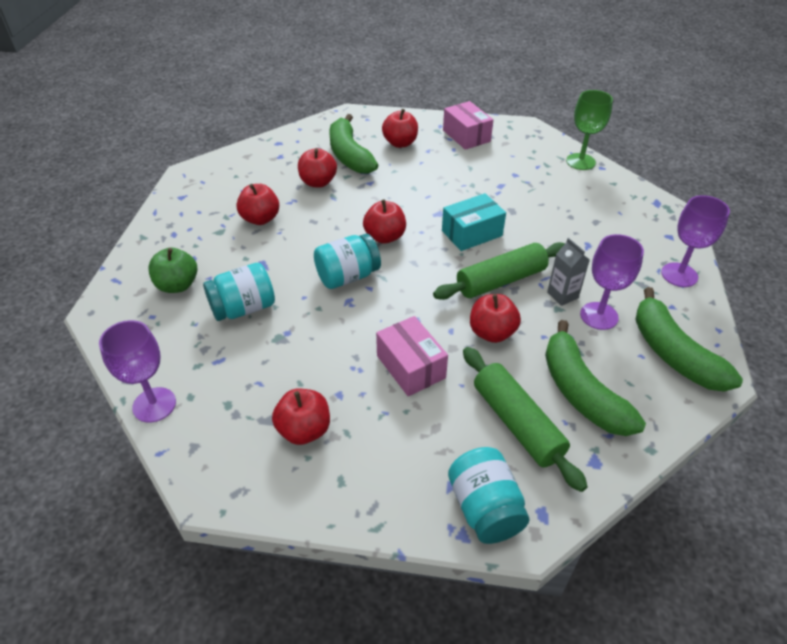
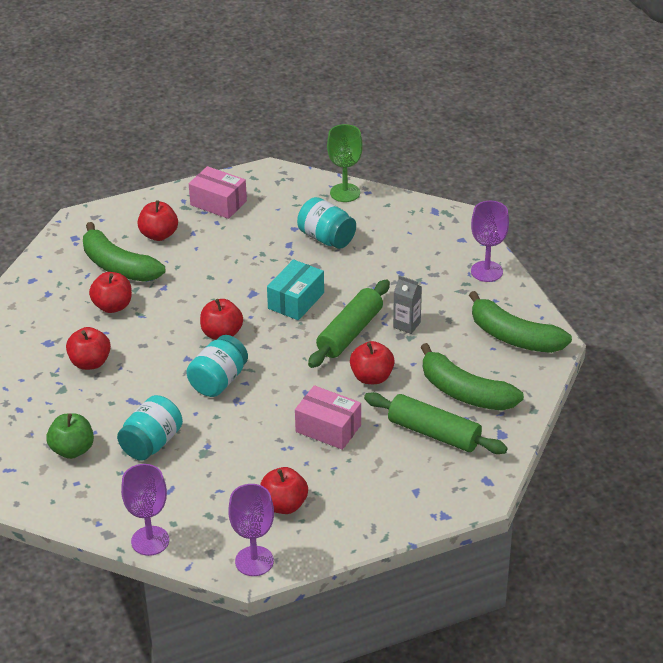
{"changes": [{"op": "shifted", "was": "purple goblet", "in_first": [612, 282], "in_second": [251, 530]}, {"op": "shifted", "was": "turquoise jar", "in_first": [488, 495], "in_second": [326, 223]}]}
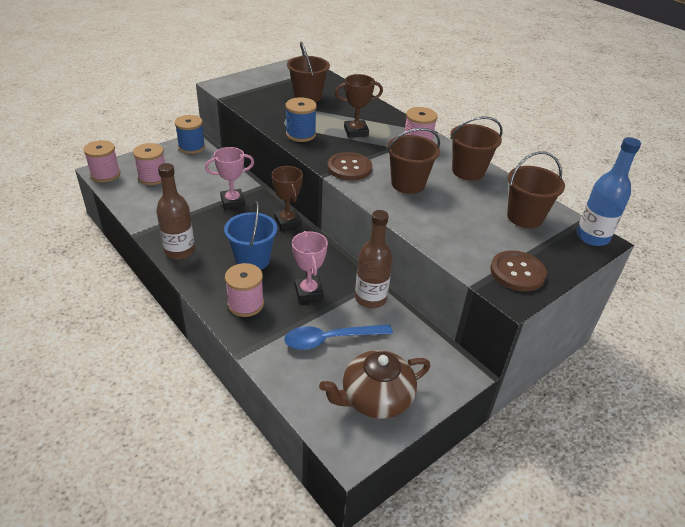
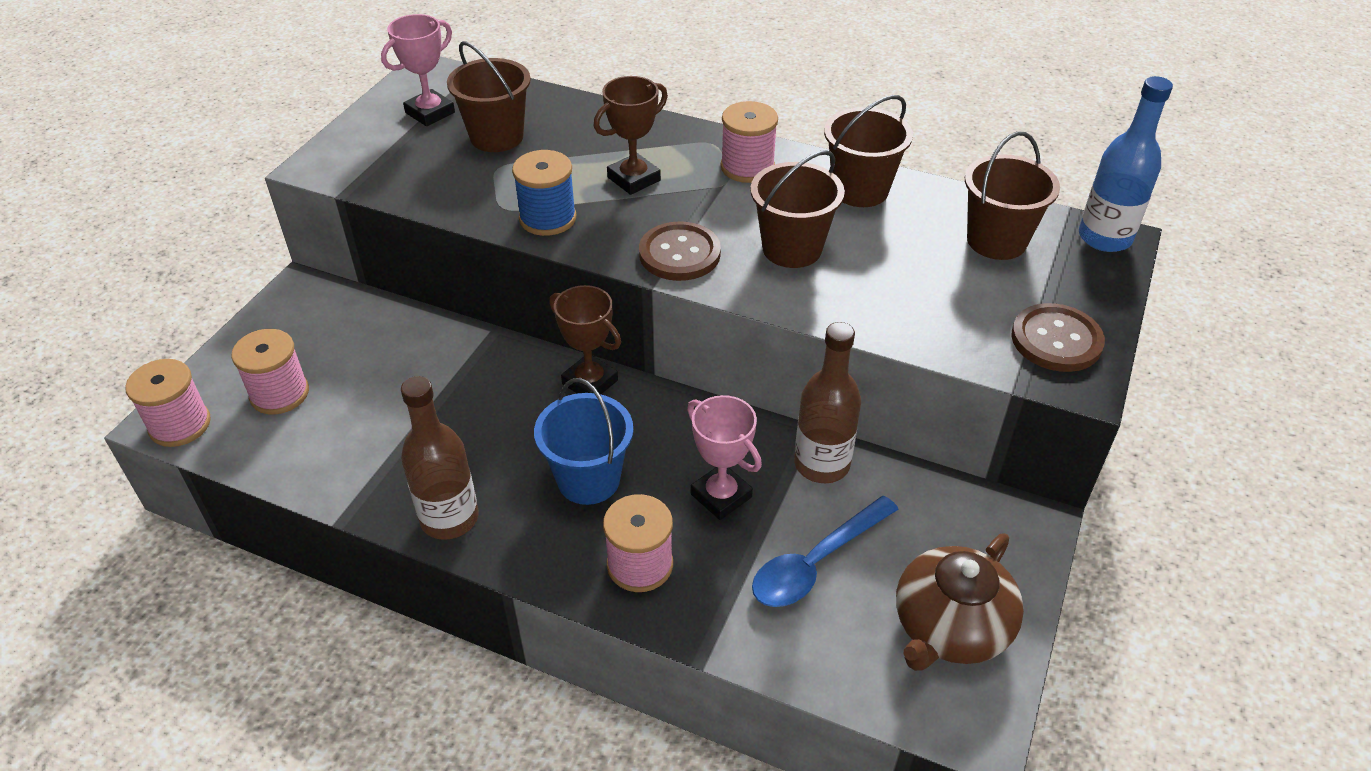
{"changes": [{"op": "shifted", "was": "pink trophy", "in_first": [229, 178], "in_second": [418, 70]}, {"op": "gone", "was": "blue spool", "in_first": [190, 134]}]}
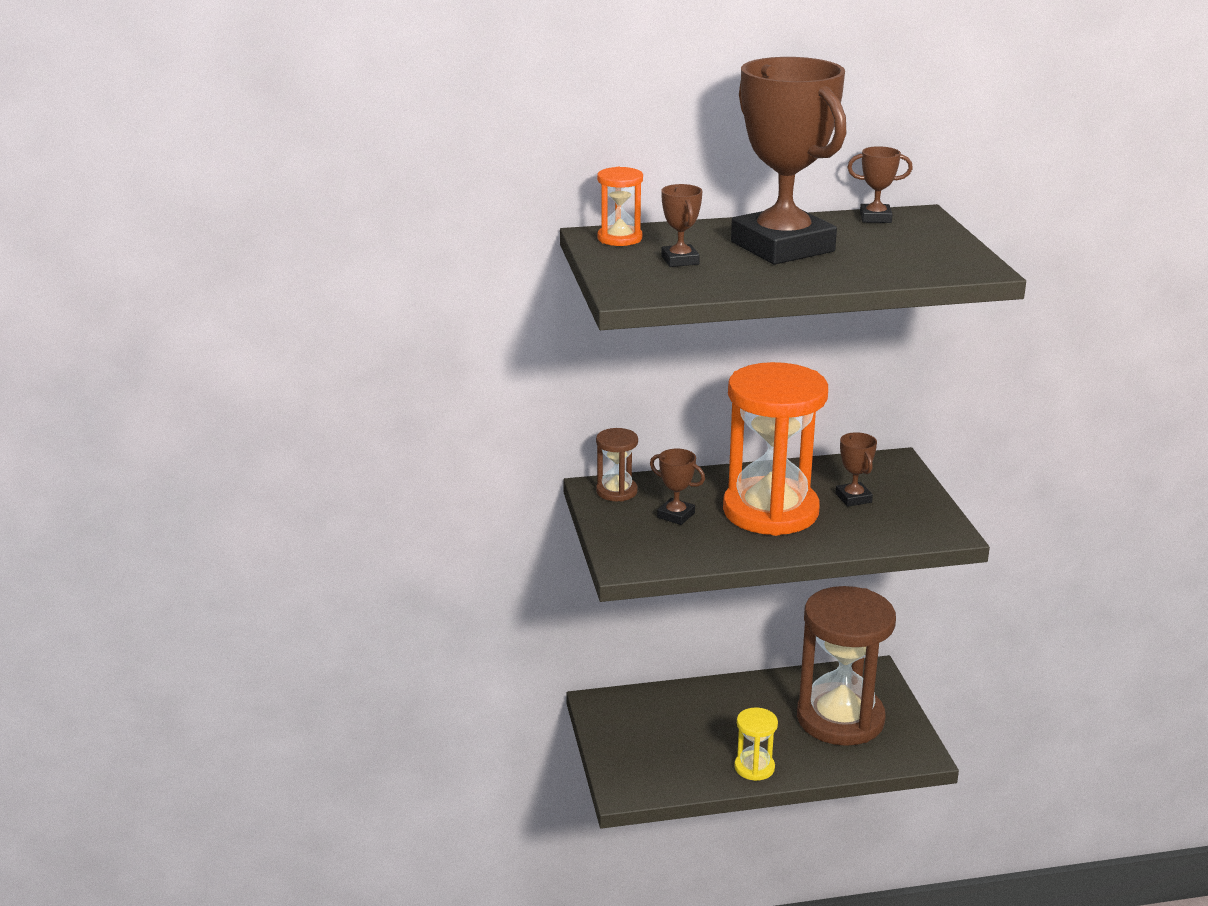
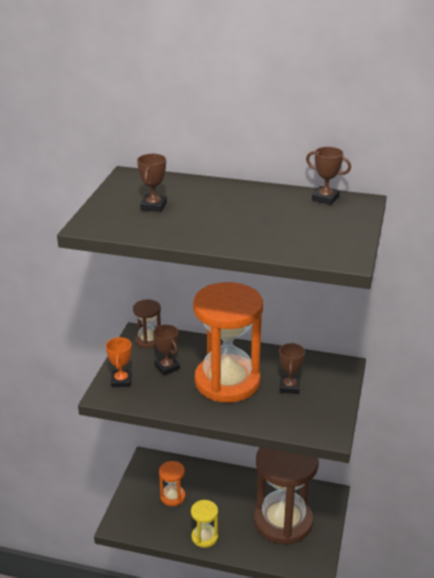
{"changes": [{"op": "new", "now": "orange trophy", "in_second": [119, 362]}, {"op": "shifted", "was": "orange hourglass", "in_first": [620, 206], "in_second": [172, 483]}, {"op": "gone", "was": "brown trophy", "in_first": [789, 161]}]}
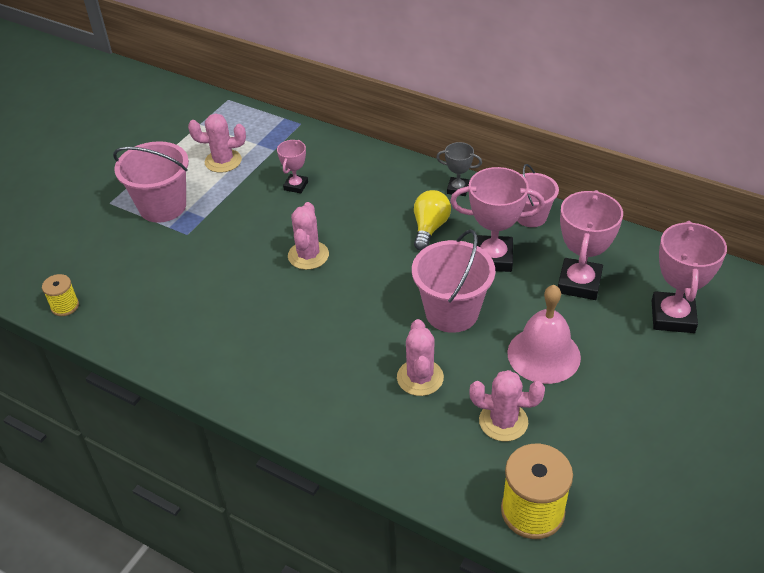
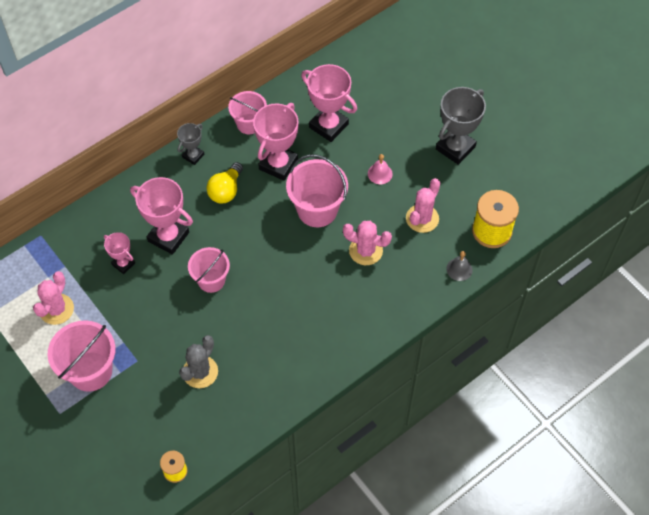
{"changes": [{"op": "shifted", "was": "pink trophy", "in_first": [689, 277], "in_second": [161, 216]}, {"op": "new", "now": "grey cactus", "in_second": [198, 361]}, {"op": "swapped", "was": "pink cactus", "now": "pink bucket", "in_first": [308, 236], "in_second": [209, 270]}, {"op": "rotated", "was": "yellow light bulb", "in_first": [432, 220], "in_second": [224, 183], "clockwise": -105}, {"op": "scaled", "was": "pink bell", "in_first": [544, 334], "in_second": [380, 169], "ratio": 0.49}, {"op": "new", "now": "grey trophy", "in_second": [461, 126]}, {"op": "new", "now": "grey bell", "in_second": [459, 266]}]}
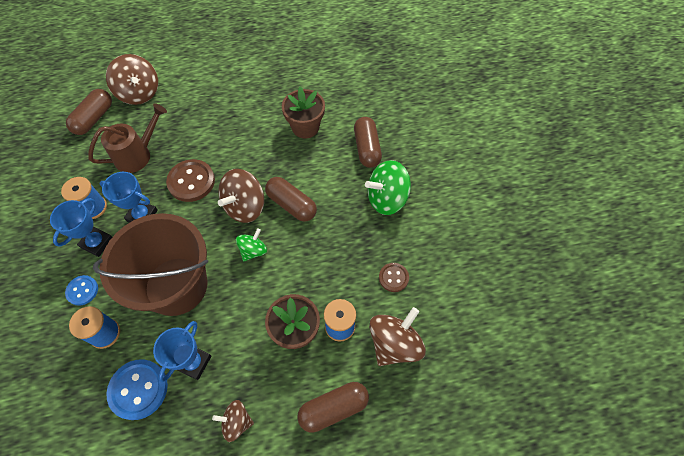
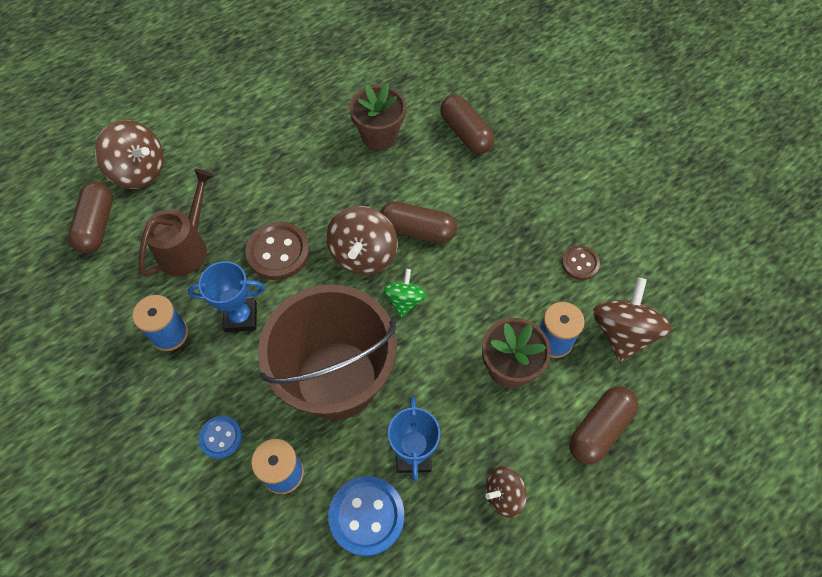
{"changes": [{"op": "gone", "was": "blue trophy", "in_first": [81, 227]}, {"op": "gone", "was": "green spinning top", "in_first": [388, 187]}]}
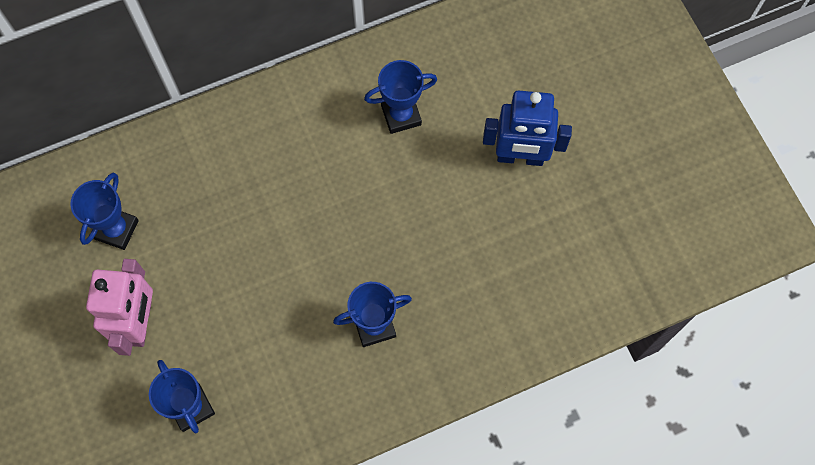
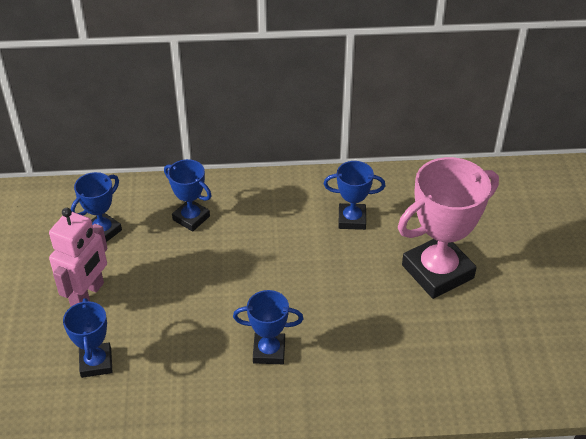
{"changes": [{"op": "new", "now": "blue trophy", "in_second": [188, 195]}, {"op": "swapped", "was": "blue robot", "now": "pink trophy", "in_first": [527, 128], "in_second": [448, 228]}]}
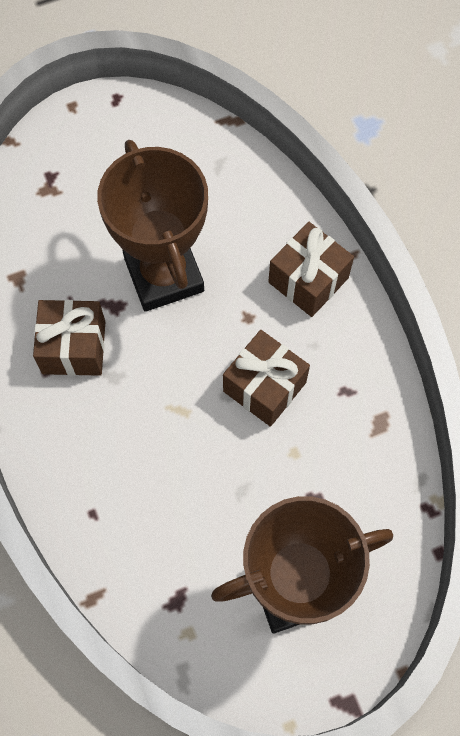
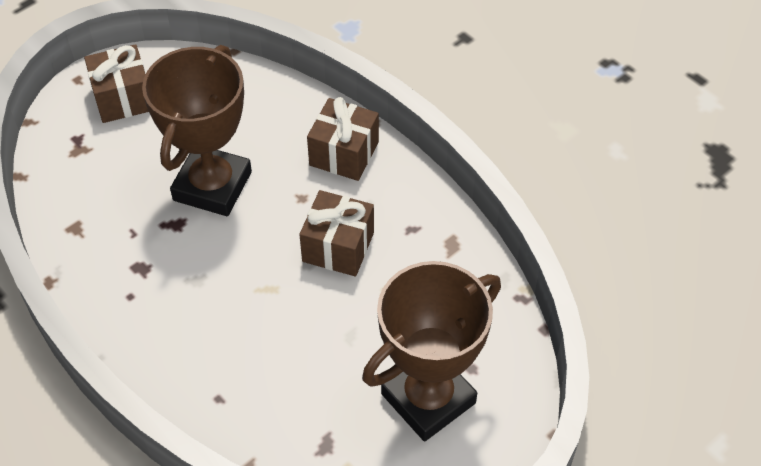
{"changes": [{"op": "shifted", "was": "brown gift", "in_first": [69, 338], "in_second": [116, 83]}, {"op": "rotated", "was": "brown trophy", "in_first": [152, 226], "in_second": [197, 130], "clockwise": 60}]}
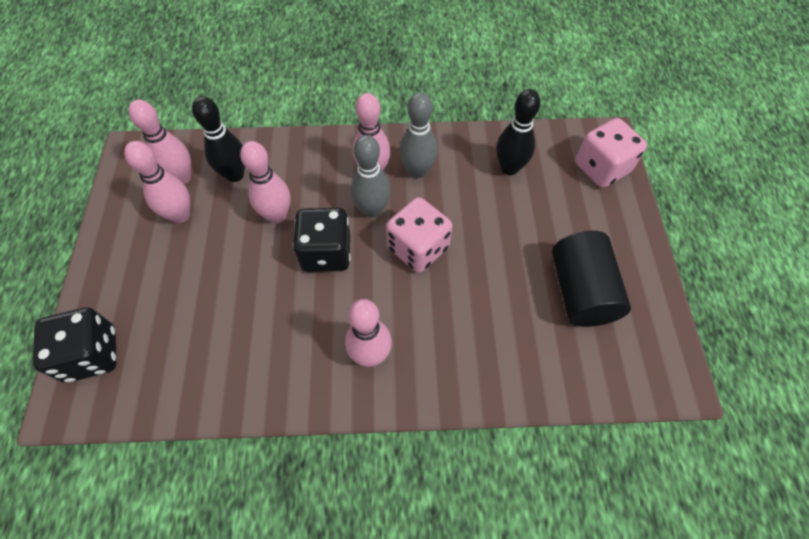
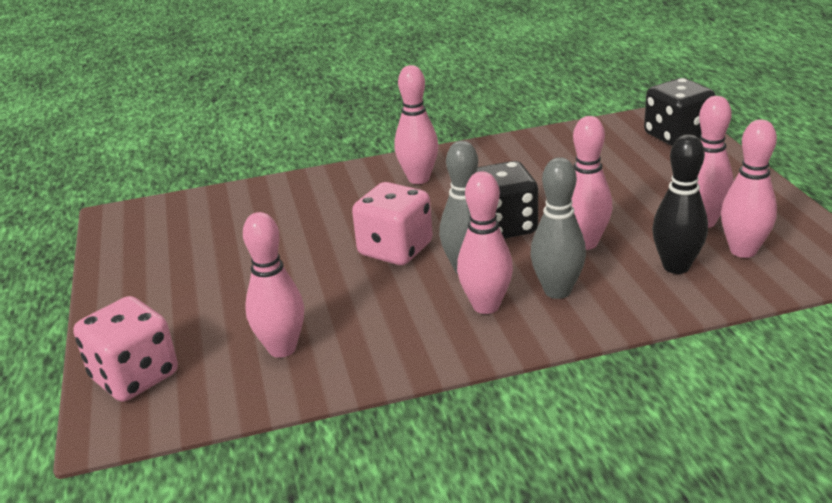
{"changes": [{"op": "repainted", "was": "black bowling pin", "now": "pink bowling pin", "in_first": [518, 132], "in_second": [273, 285]}, {"op": "shifted", "was": "grey bowling pin", "in_first": [418, 135], "in_second": [558, 228]}, {"op": "gone", "was": "black cylinder", "in_first": [591, 279]}]}
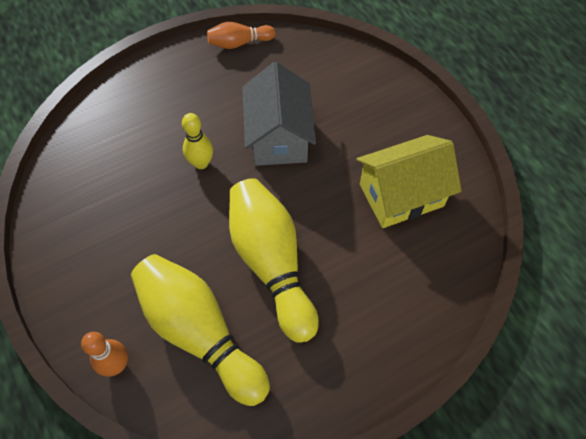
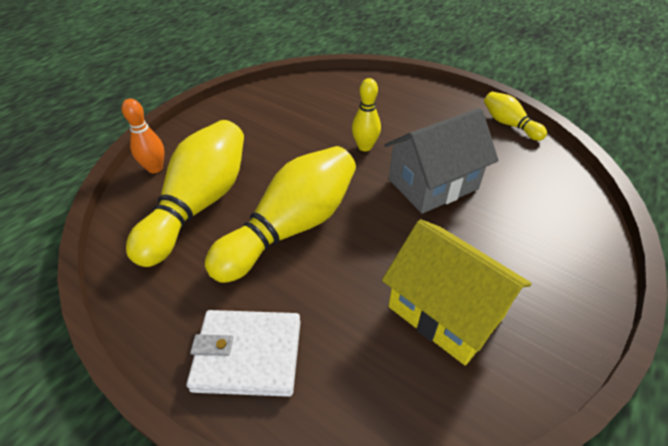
{"changes": [{"op": "new", "now": "white wallet", "in_second": [244, 353]}, {"op": "repainted", "was": "orange bowling pin", "now": "yellow bowling pin", "in_first": [241, 35], "in_second": [515, 116]}]}
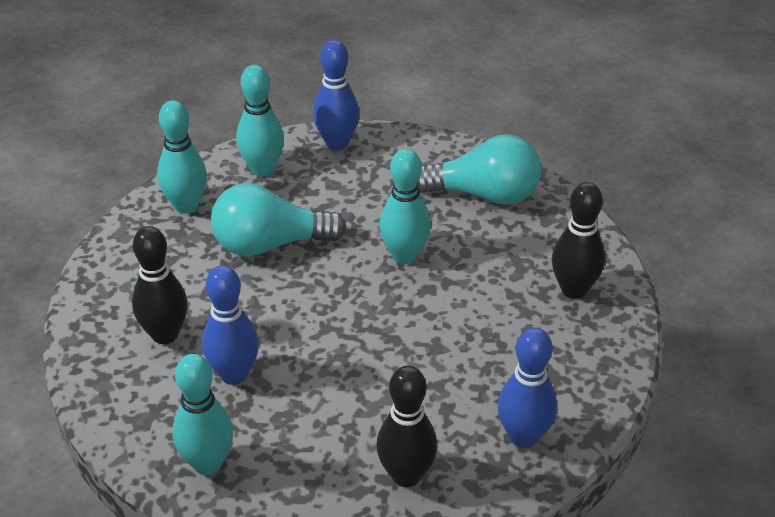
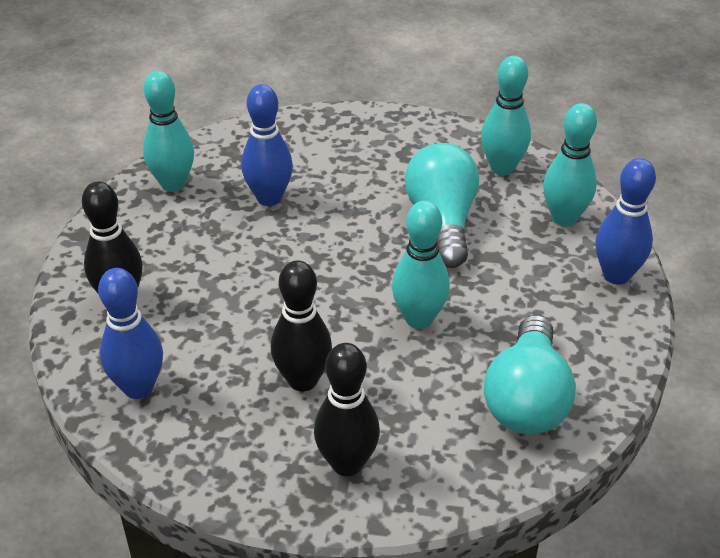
{"changes": [{"op": "shifted", "was": "black bowling pin", "in_first": [160, 285], "in_second": [301, 326]}]}
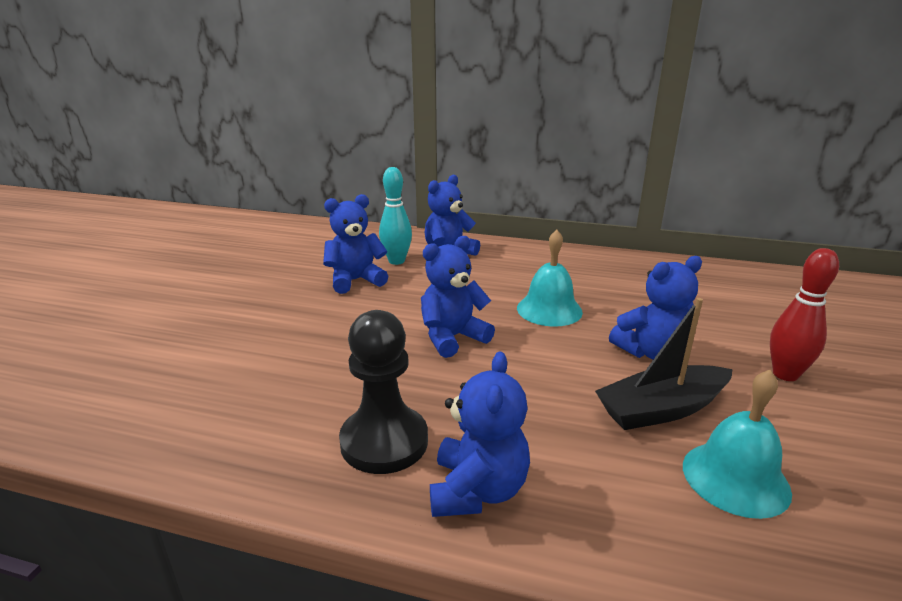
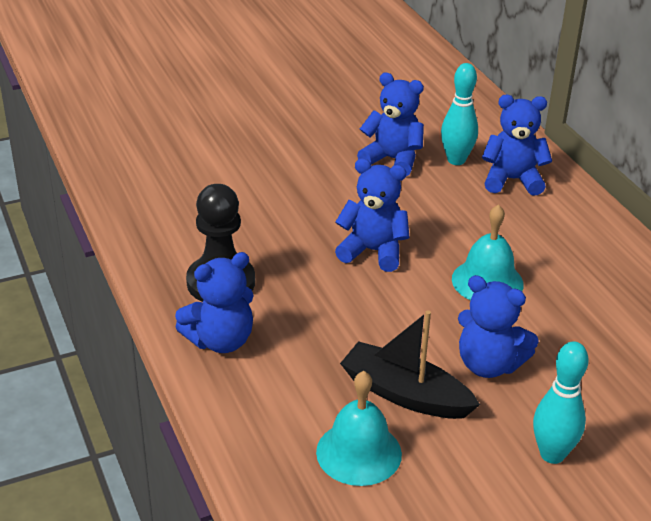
{"changes": [{"op": "repainted", "was": "red bowling pin", "now": "turquoise bowling pin", "in_first": [804, 314], "in_second": [561, 403]}]}
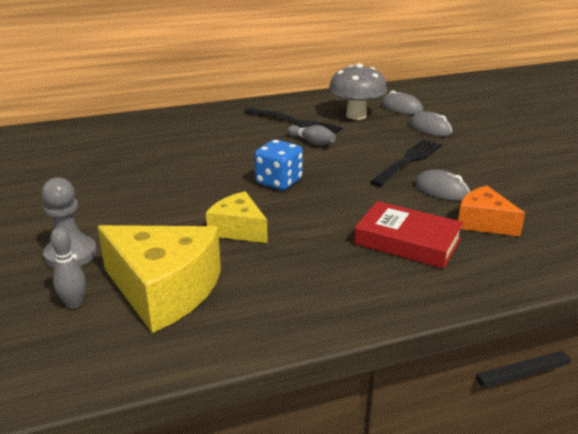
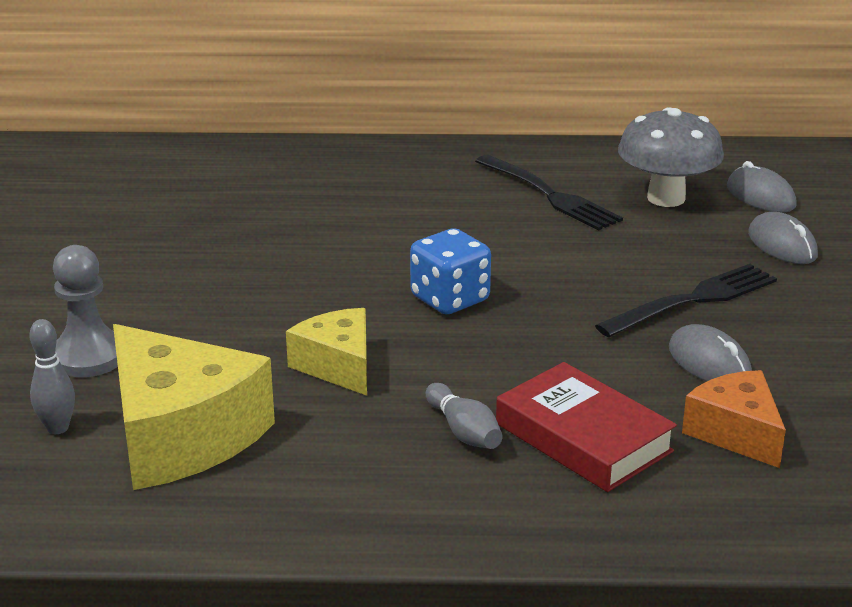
{"changes": [{"op": "shifted", "was": "grey bowling pin", "in_first": [311, 135], "in_second": [464, 416]}]}
